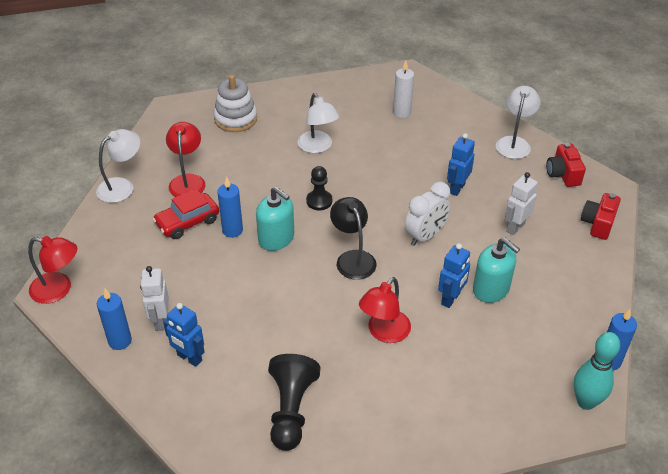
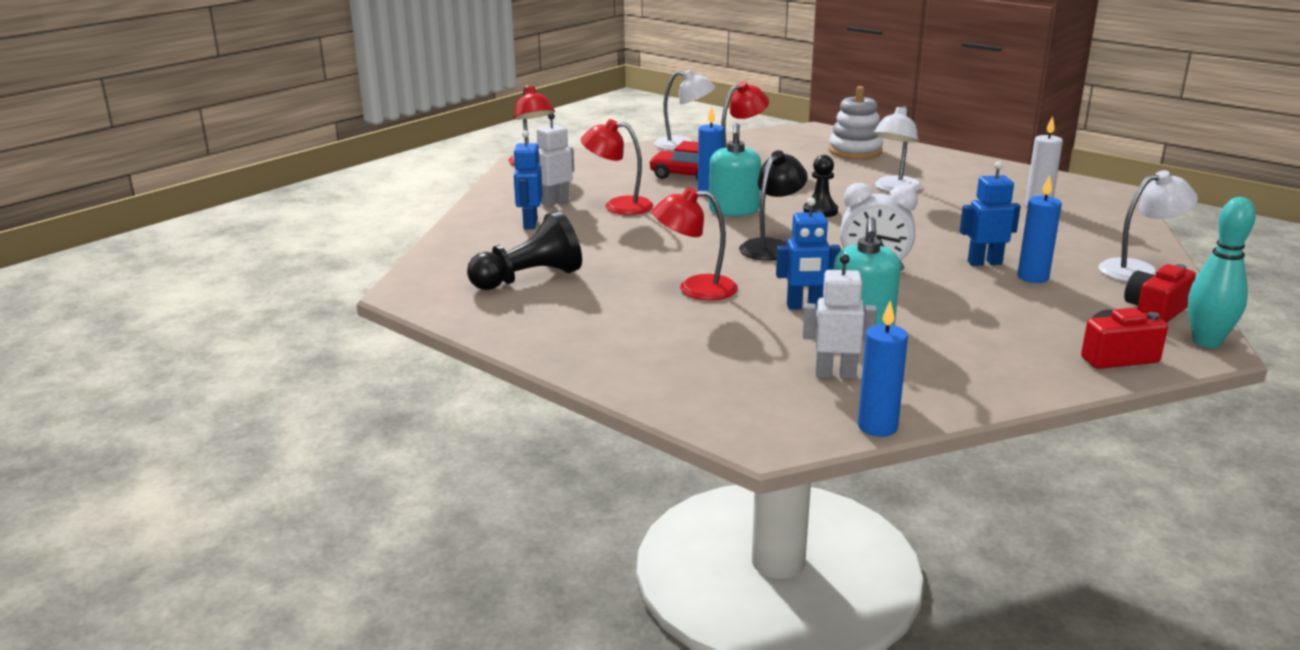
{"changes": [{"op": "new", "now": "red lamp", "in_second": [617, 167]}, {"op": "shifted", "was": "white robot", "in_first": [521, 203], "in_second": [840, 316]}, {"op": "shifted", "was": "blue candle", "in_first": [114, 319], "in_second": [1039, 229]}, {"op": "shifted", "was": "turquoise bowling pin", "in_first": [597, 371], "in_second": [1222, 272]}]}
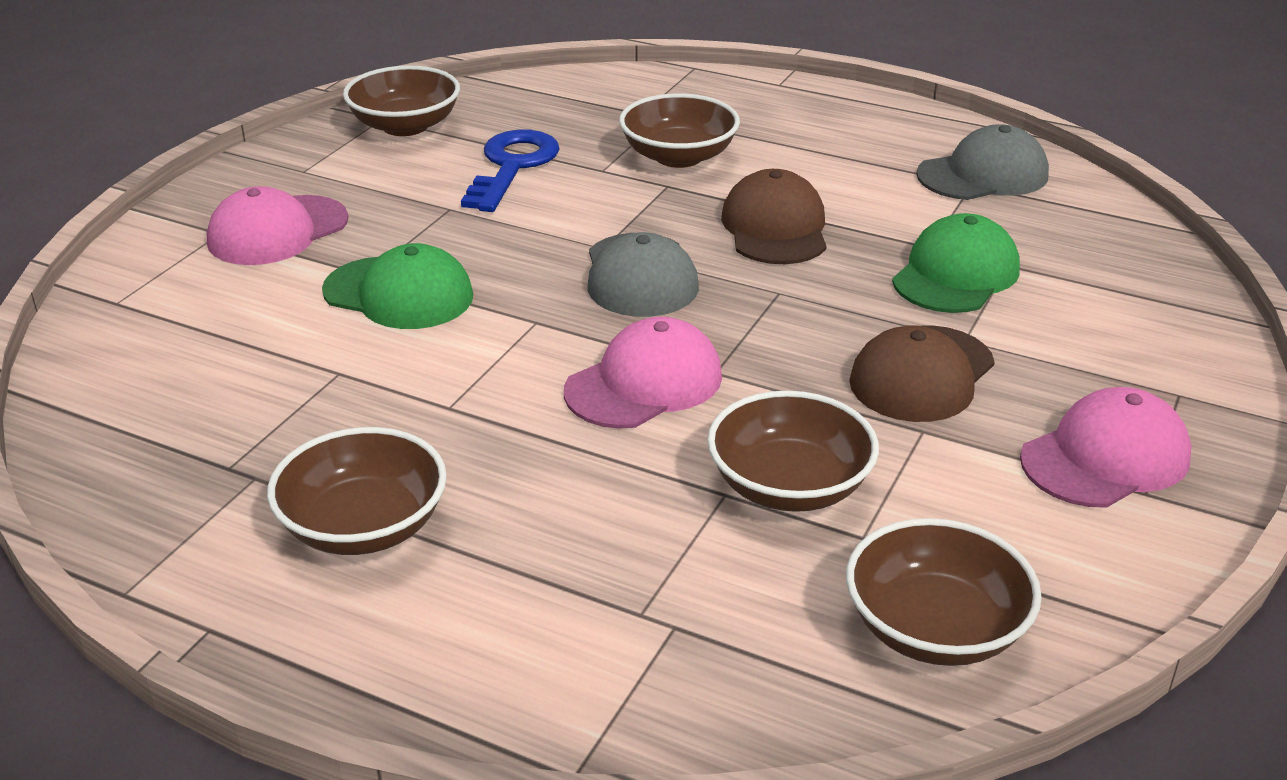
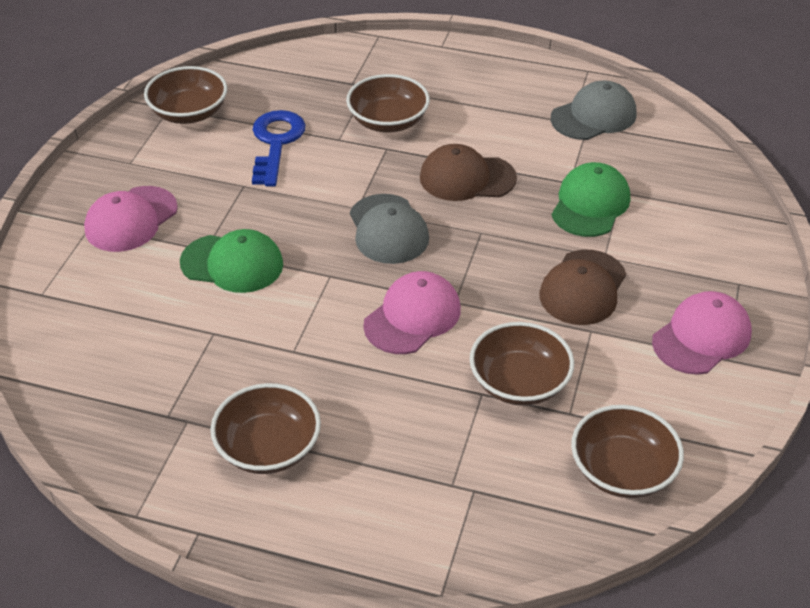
{"changes": [{"op": "rotated", "was": "brown cap", "in_first": [774, 216], "in_second": [468, 172], "clockwise": -75}]}
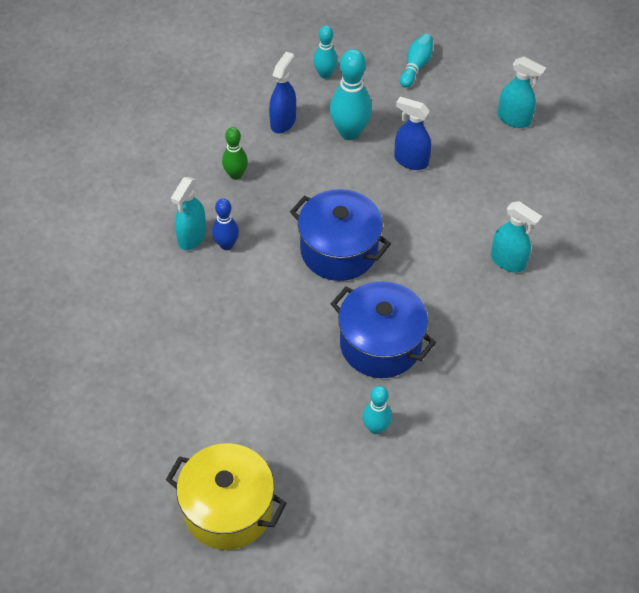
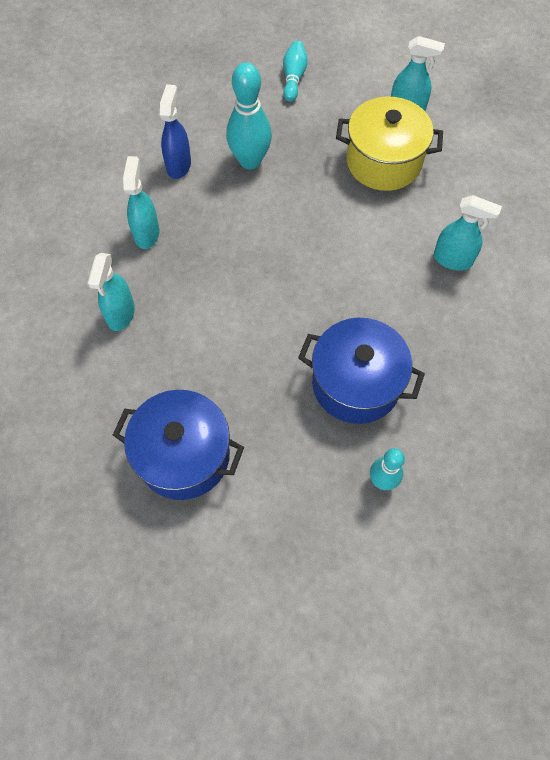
{"changes": [{"op": "shifted", "was": "blue pot", "in_first": [340, 235], "in_second": [178, 445]}, {"op": "swapped", "was": "green bowling pin", "now": "turquoise spray bottle", "in_first": [235, 153], "in_second": [141, 202]}, {"op": "shifted", "was": "yellow pot", "in_first": [226, 496], "in_second": [389, 143]}, {"op": "gone", "was": "blue bowling pin", "in_first": [225, 224]}, {"op": "gone", "was": "turquoise bowling pin", "in_first": [325, 52]}, {"op": "gone", "was": "blue spray bottle", "in_first": [412, 133]}]}
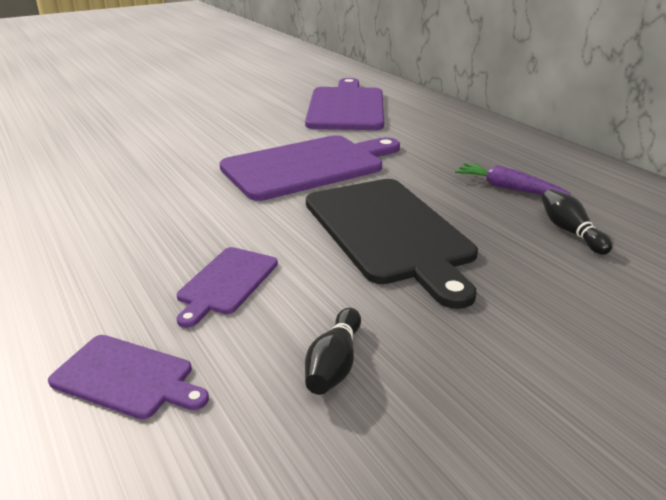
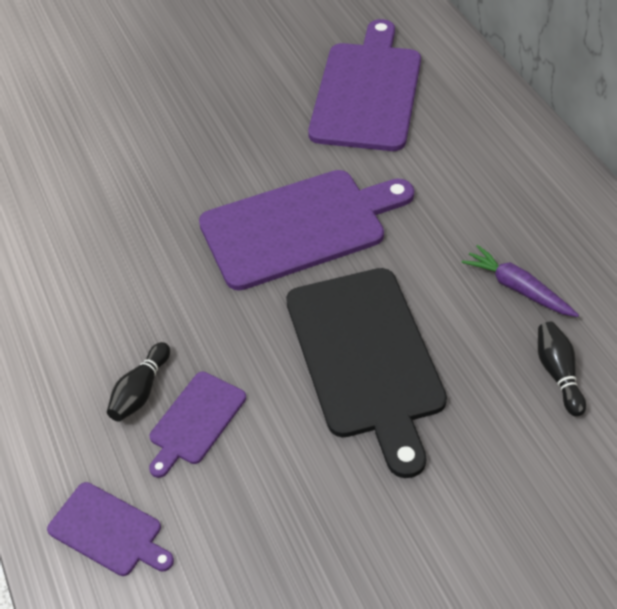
{"changes": [{"op": "shifted", "was": "black bowling pin", "in_first": [333, 351], "in_second": [138, 382]}]}
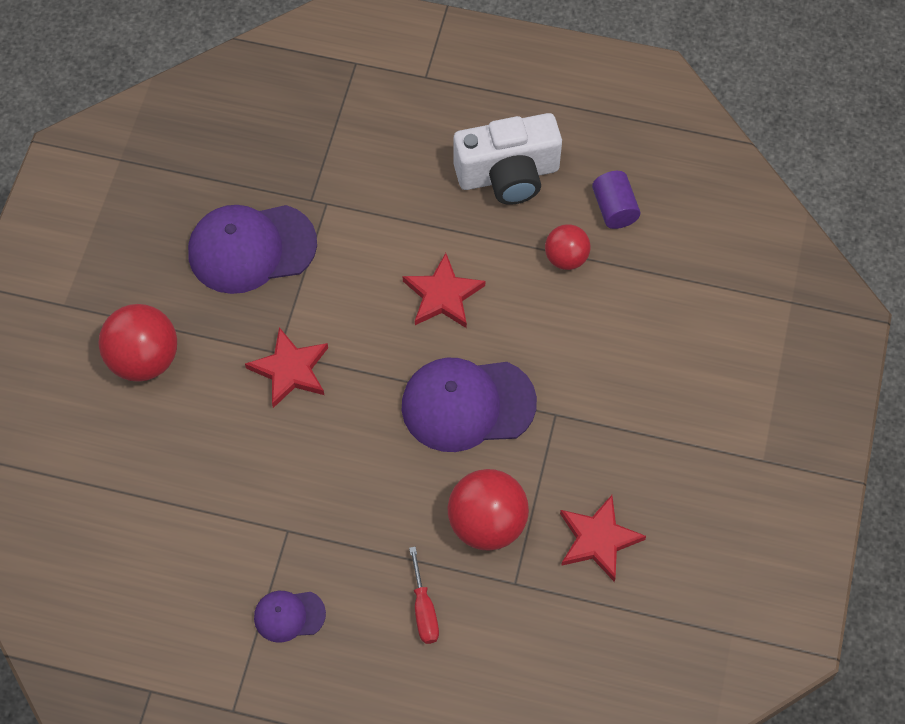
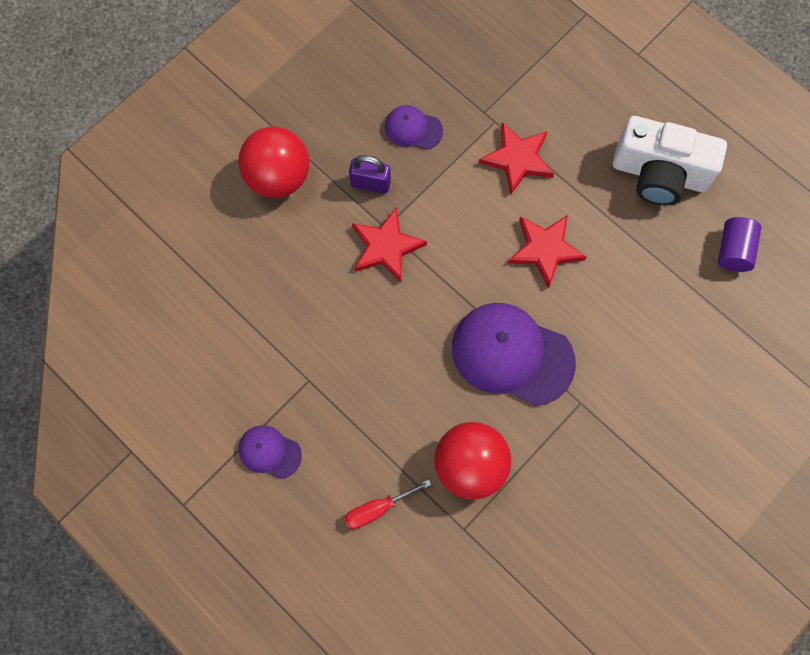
{"changes": [{"op": "rotated", "was": "red screwdriver", "in_first": [424, 595], "in_second": [388, 504], "clockwise": 45}, {"op": "new", "now": "purple padlock", "in_second": [370, 174]}, {"op": "scaled", "was": "purple cap", "in_first": [252, 249], "in_second": [414, 127], "ratio": 0.5}, {"op": "shifted", "was": "red star", "in_first": [603, 538], "in_second": [516, 159]}, {"op": "gone", "was": "red ball", "in_first": [567, 247]}]}
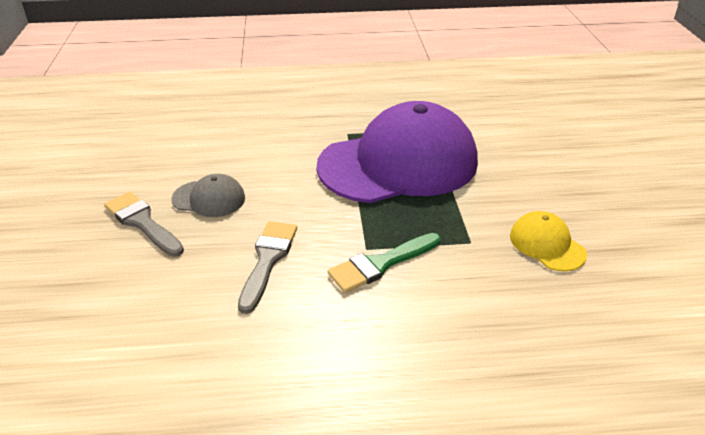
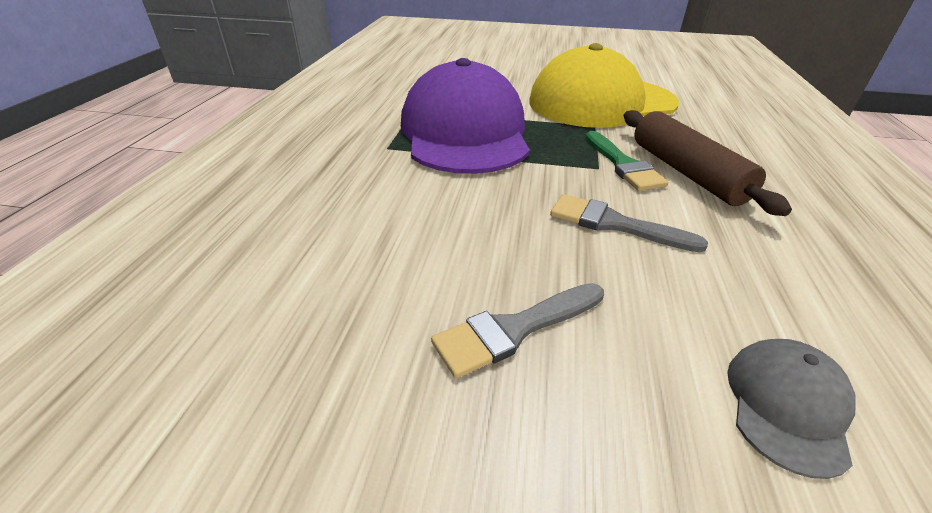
{"changes": [{"op": "scaled", "was": "yellow cap", "in_first": [548, 241], "in_second": [604, 85], "ratio": 2.4}, {"op": "new", "now": "brown rolling pin", "in_second": [708, 163]}, {"op": "shifted", "was": "grey cap", "in_first": [208, 195], "in_second": [791, 409]}]}
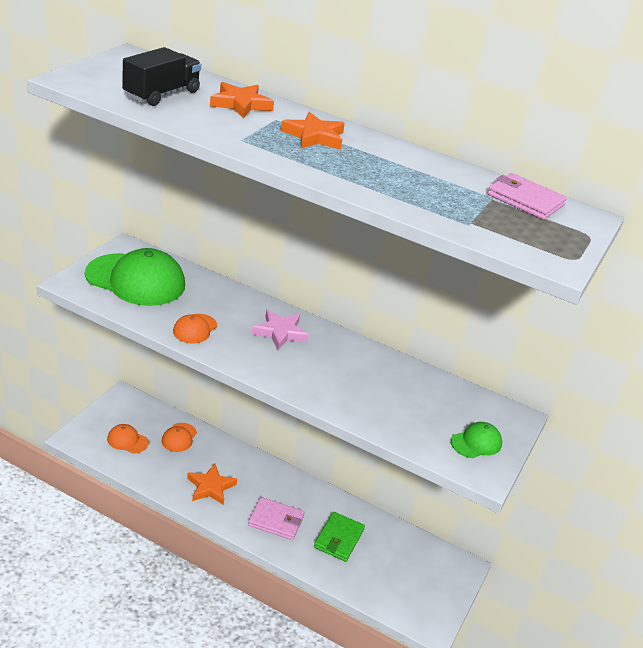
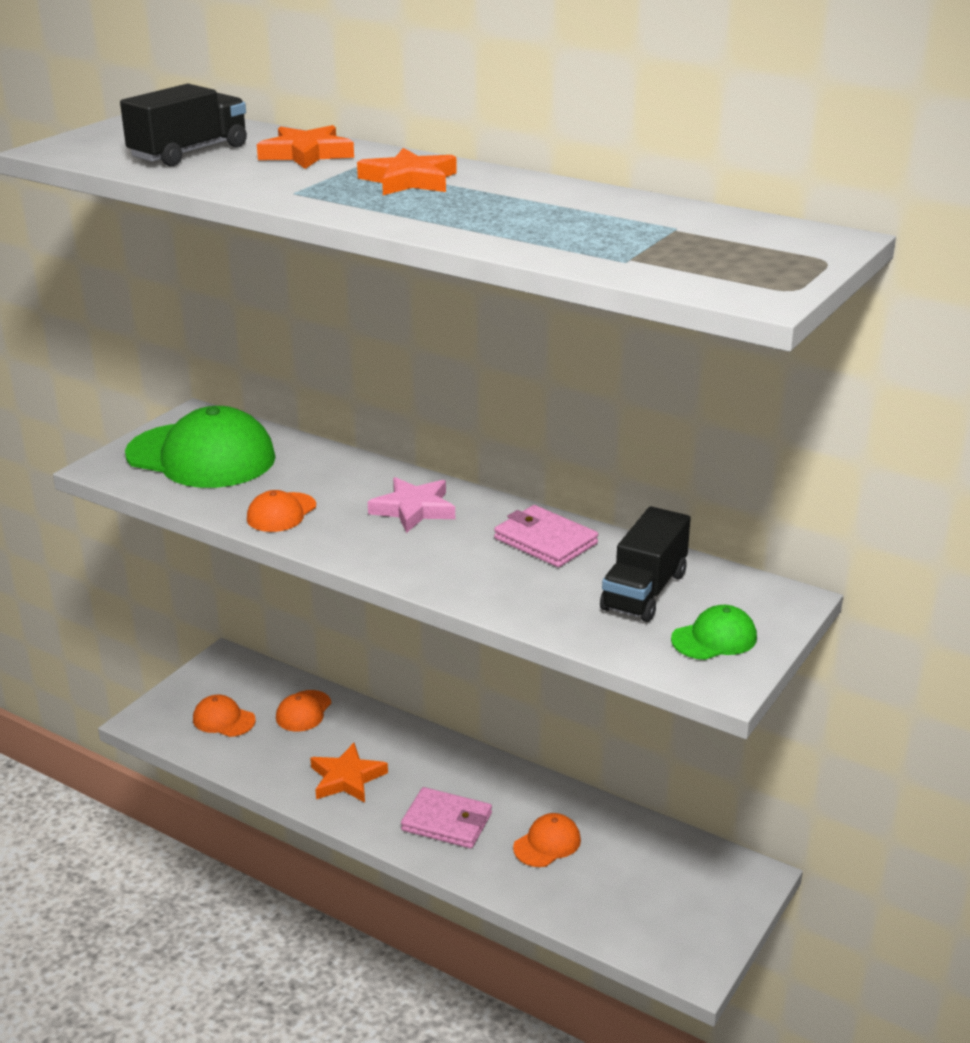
{"changes": [{"op": "shifted", "was": "pink wallet", "in_first": [527, 196], "in_second": [546, 536]}, {"op": "swapped", "was": "green wallet", "now": "orange cap", "in_first": [339, 537], "in_second": [547, 840]}, {"op": "new", "now": "black truck", "in_second": [645, 564]}]}
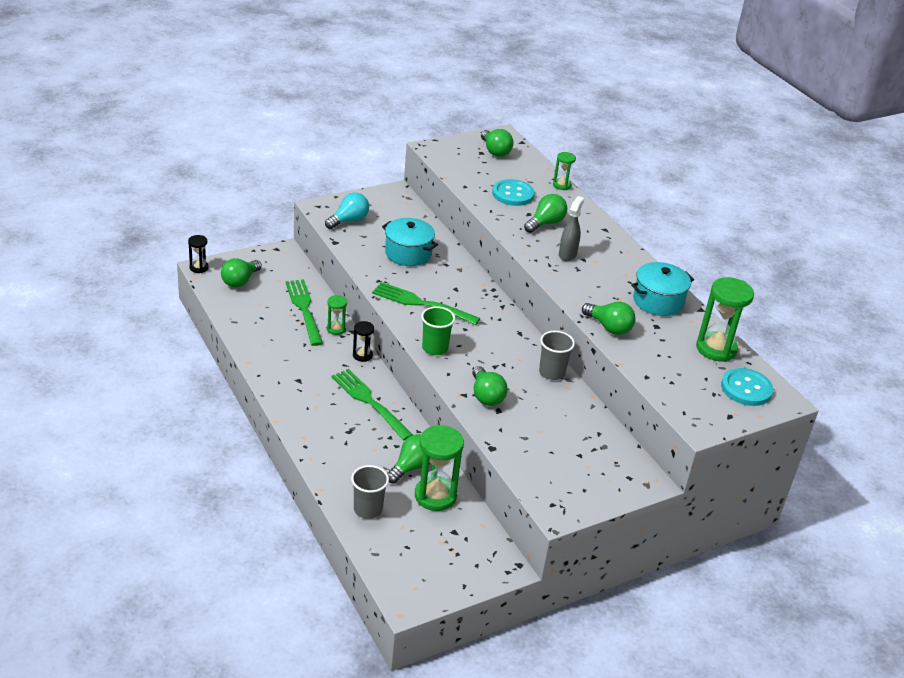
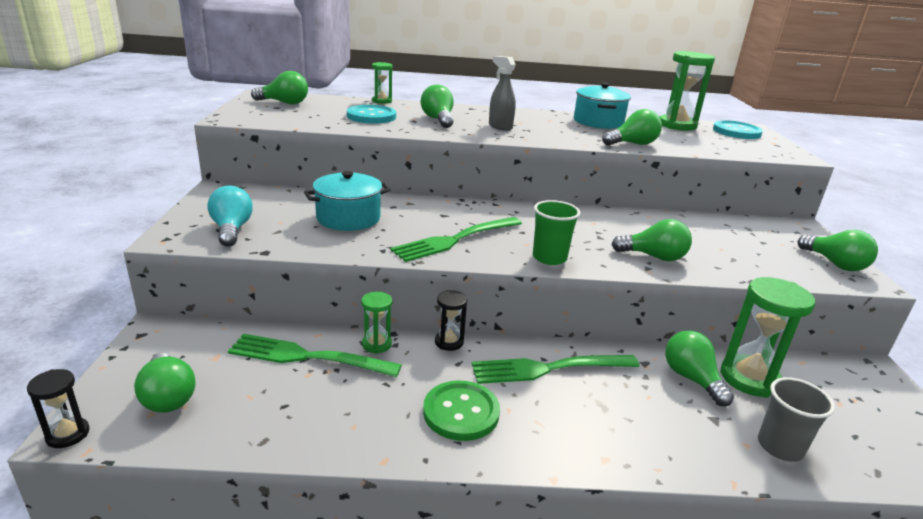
{"changes": [{"op": "new", "now": "green button", "in_second": [461, 411]}, {"op": "new", "now": "green light bulb", "in_second": [838, 250]}, {"op": "gone", "was": "grey cup", "in_first": [557, 355]}]}
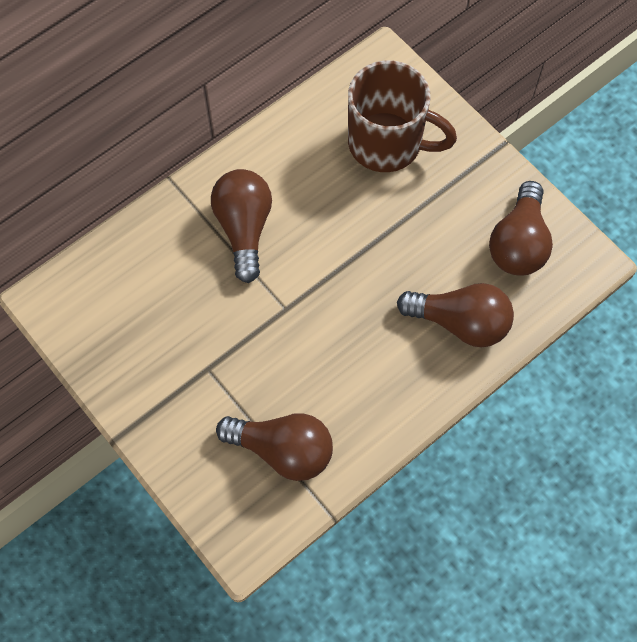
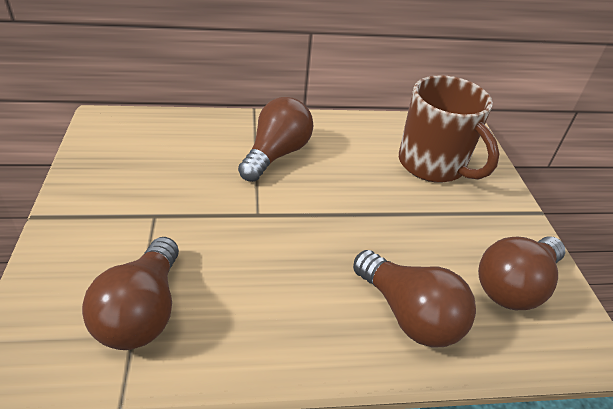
{"changes": [{"op": "rotated", "was": "brown light bulb", "in_first": [274, 447], "in_second": [130, 293], "clockwise": 45}]}
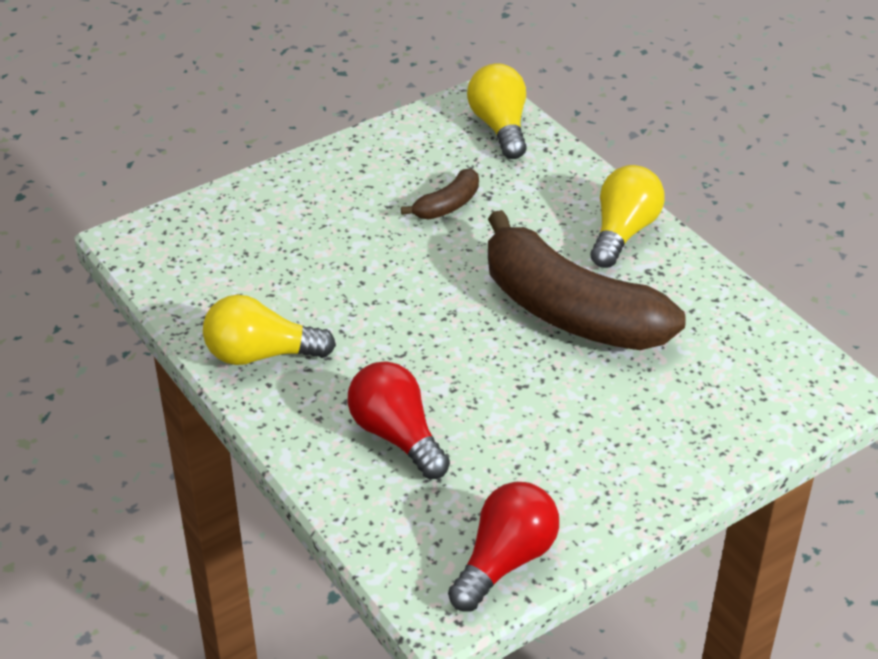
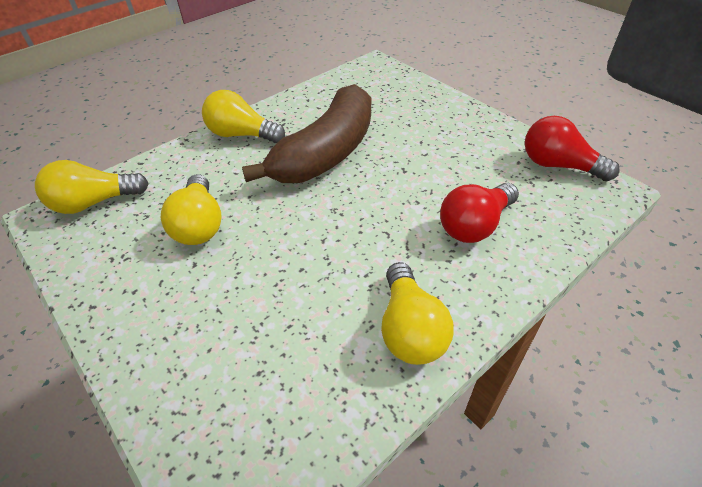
{"changes": [{"op": "swapped", "was": "brown banana", "now": "yellow light bulb", "in_first": [440, 194], "in_second": [191, 209]}]}
